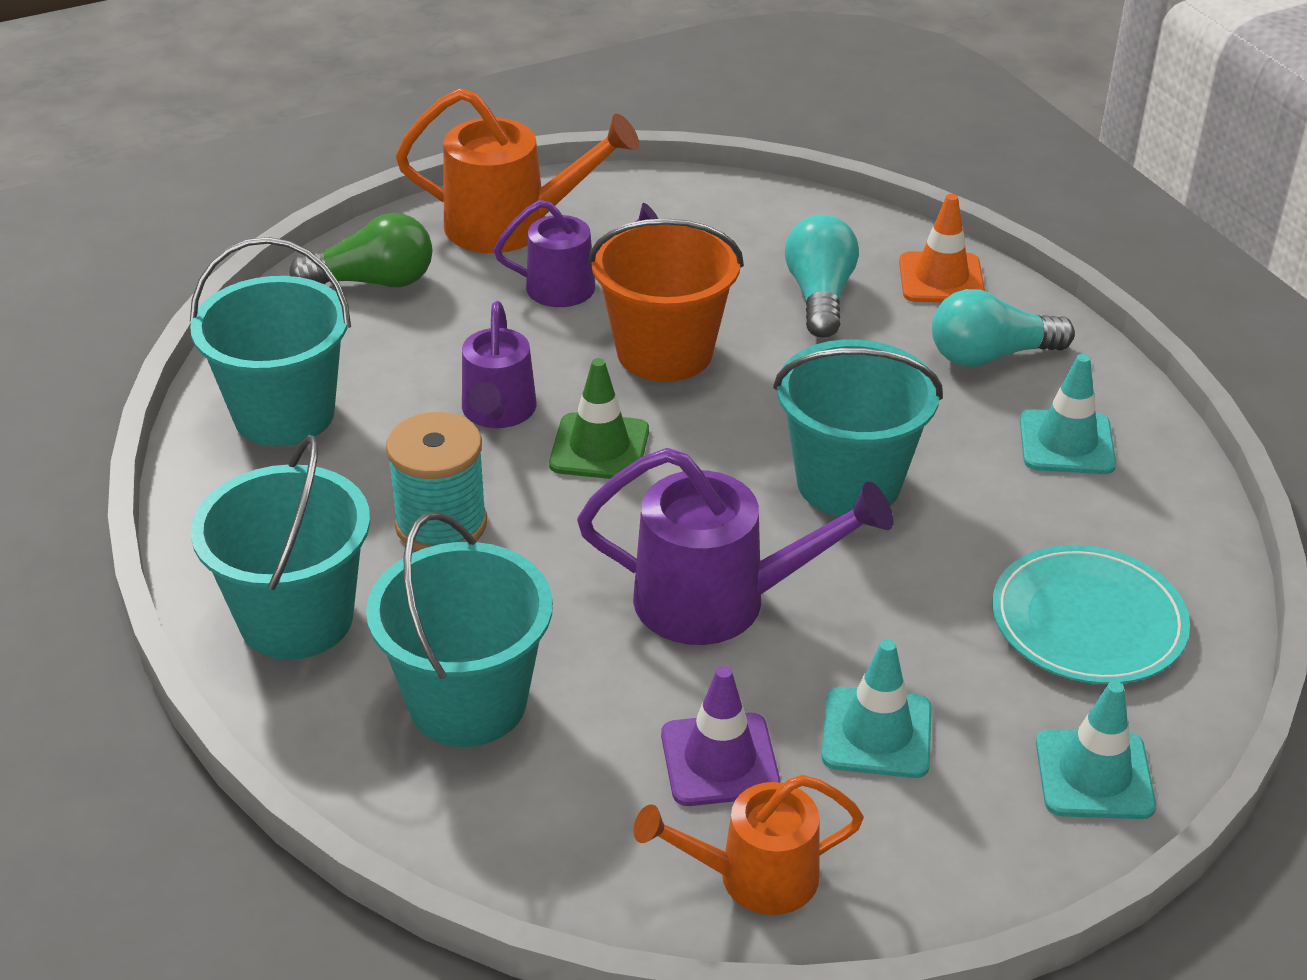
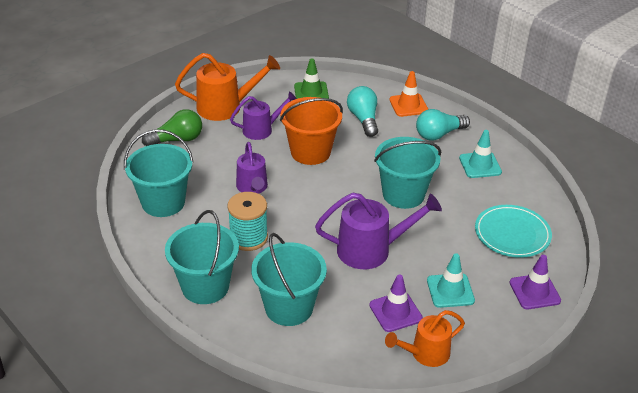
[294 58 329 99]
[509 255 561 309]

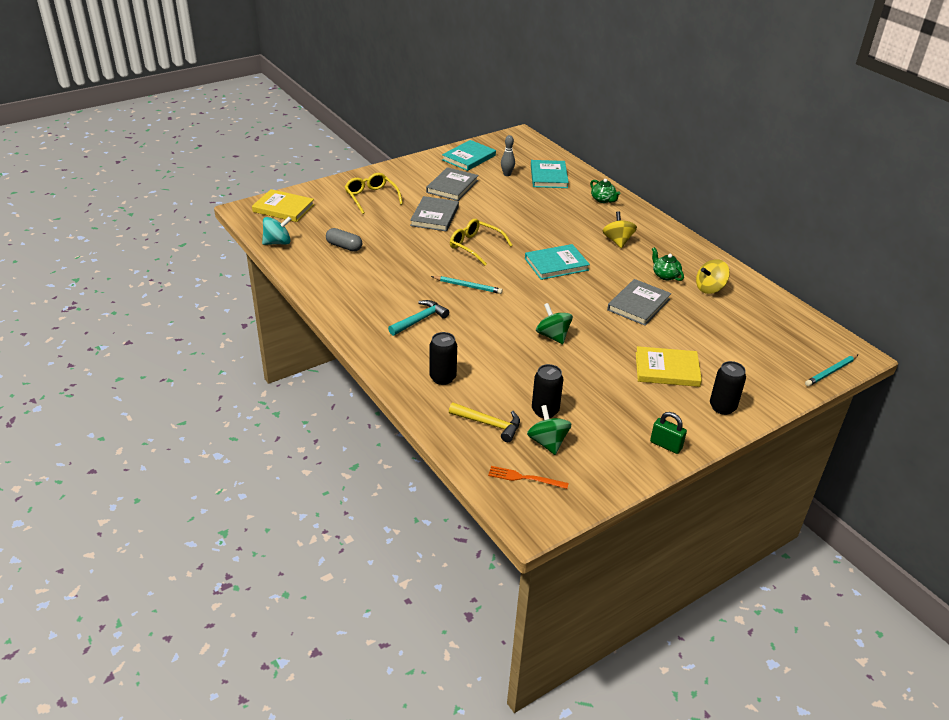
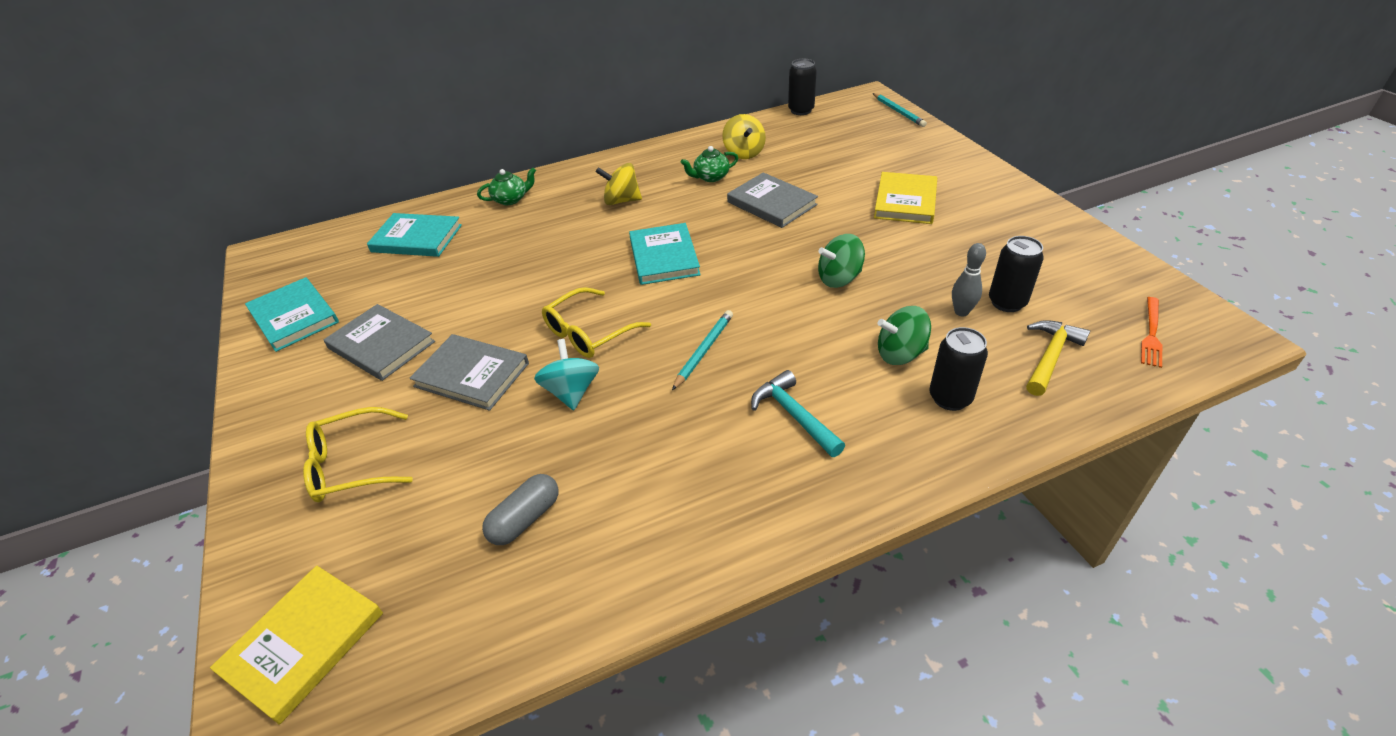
[534 339 599 410]
[952 243 986 317]
[878 306 931 365]
[650 412 687 454] (first image)
[788 59 817 115]

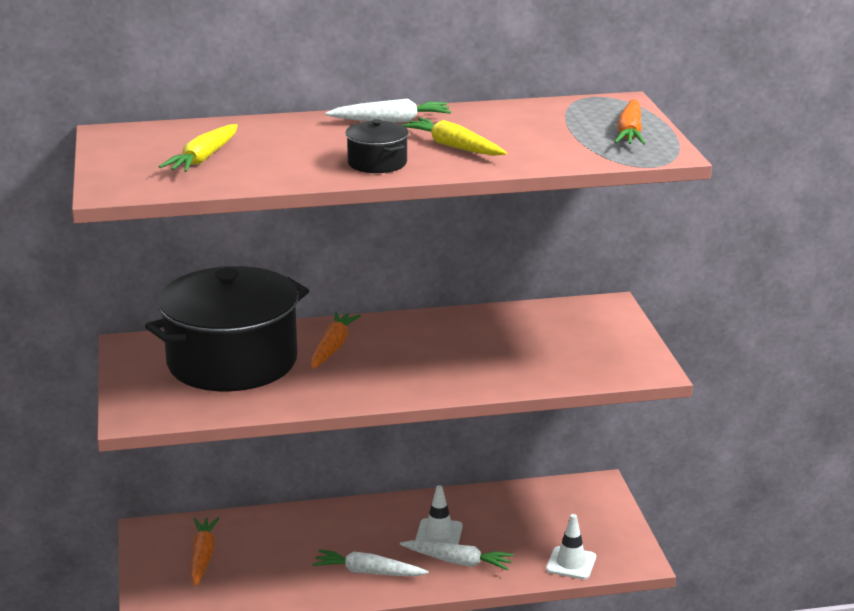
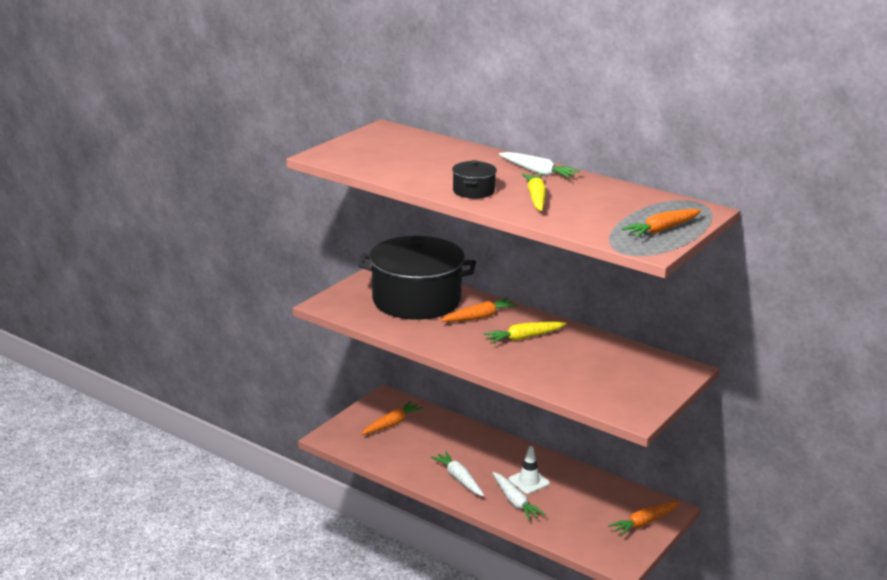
[484 322 566 343]
[546 514 596 579] (first image)
[608 501 680 537]

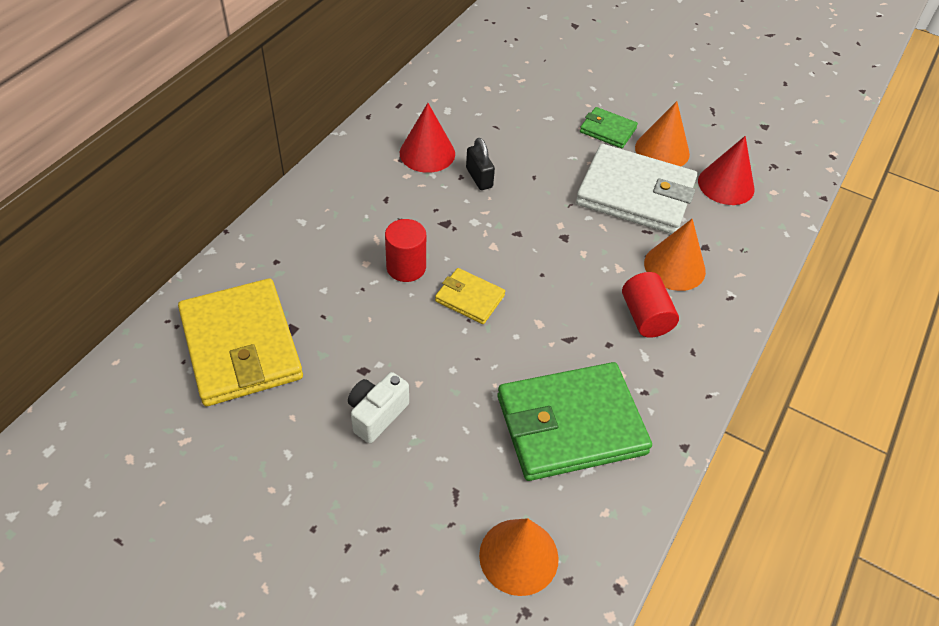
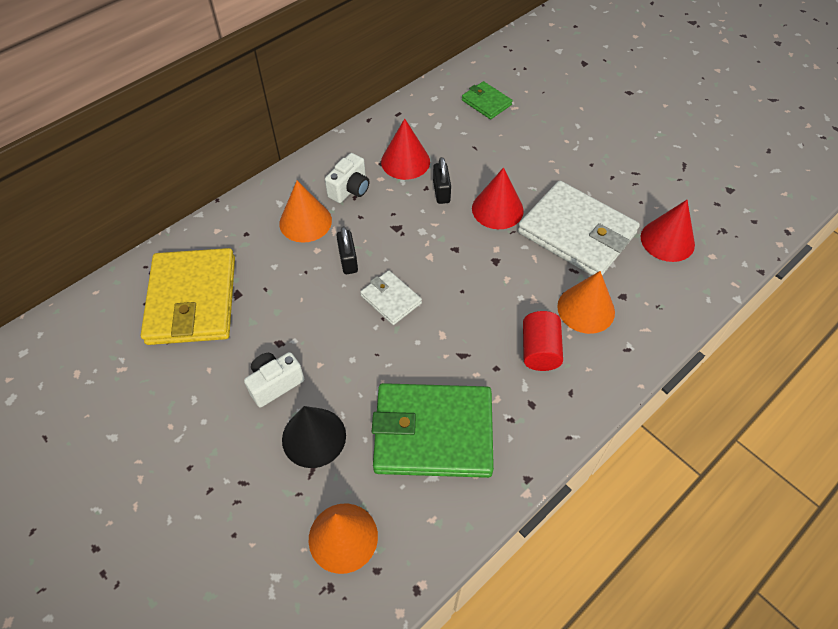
[336 226 358 274]
[360 270 422 325]
[462 81 513 119]
[279 181 332 243]
[282 406 346 468]
[325 153 369 203]
[472 167 524 229]

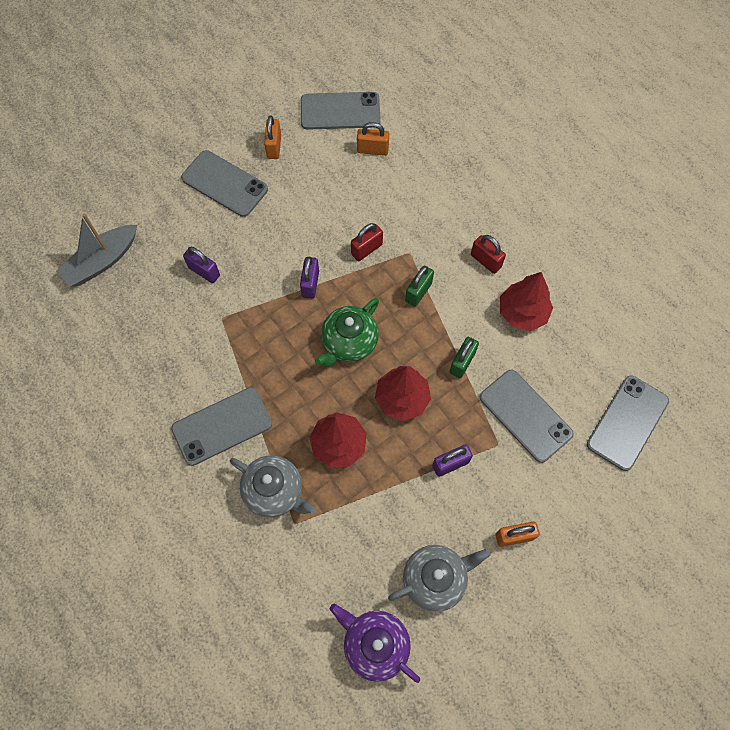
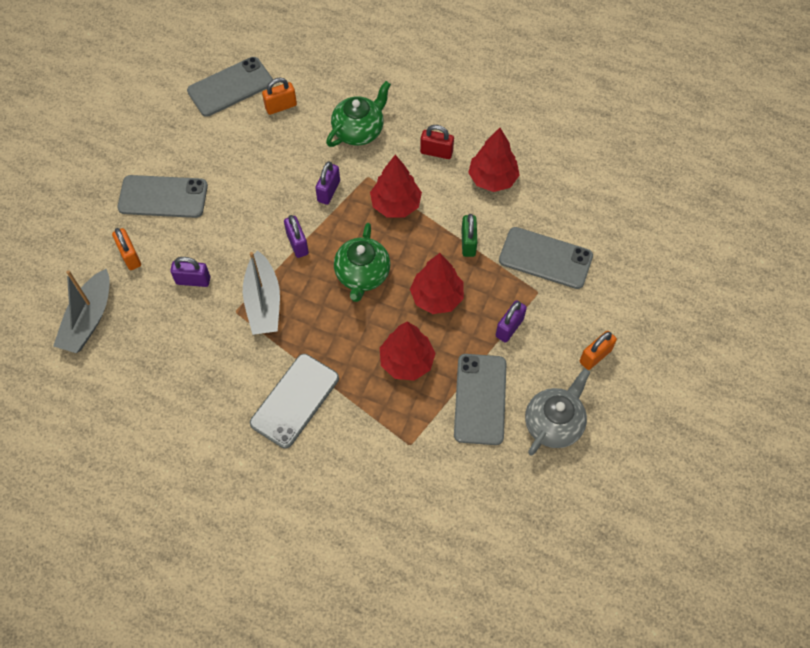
[230 455 316 518] (first image)
[112 228 141 270]
[330 604 420 683] (first image)
[315 161 340 205]
[370 155 422 217]
[454 354 507 445]
[243 250 280 335]
[326 81 391 147]

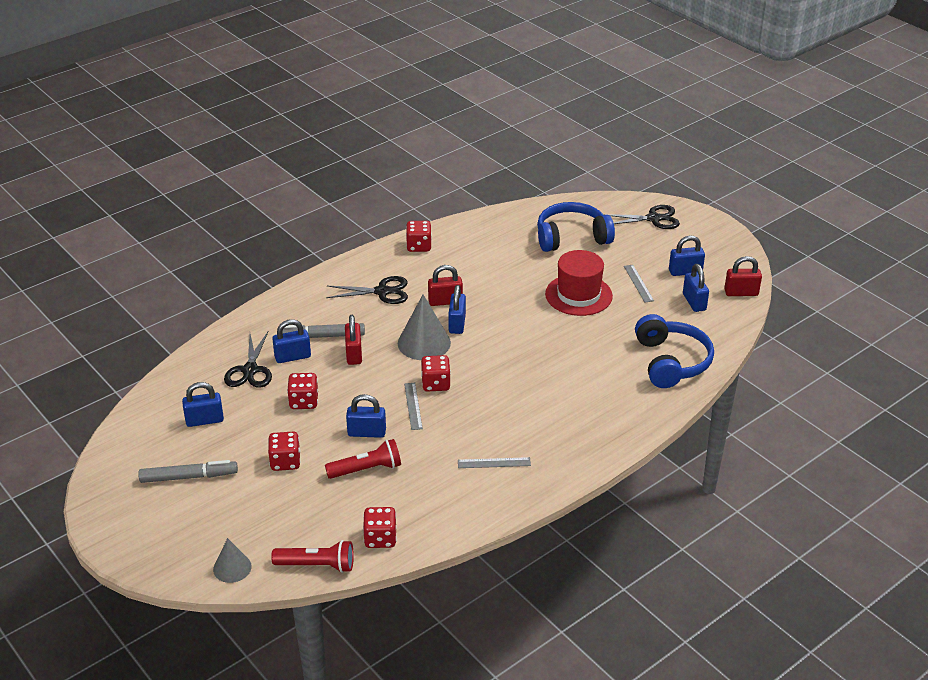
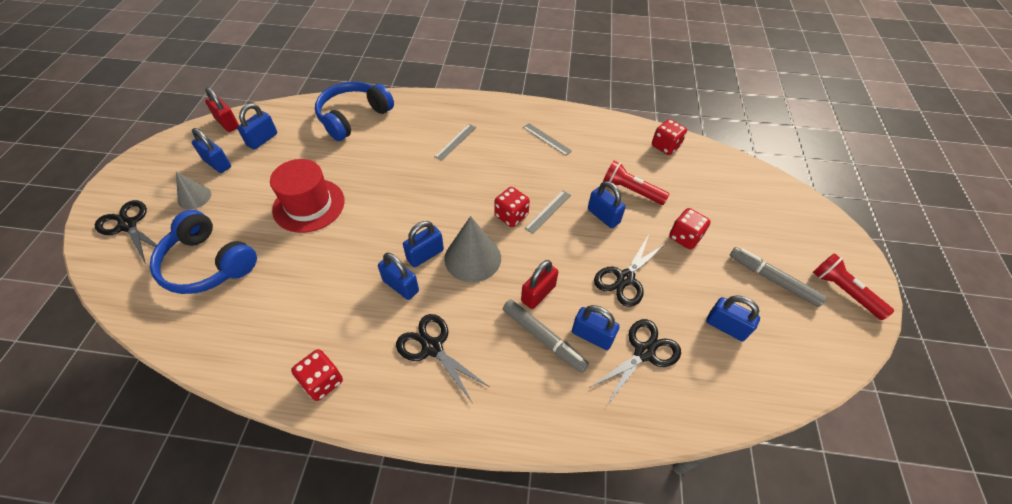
[176 172 211 209]
[813 253 894 320]
[594 235 665 307]
[378 253 419 300]
[435 124 476 161]

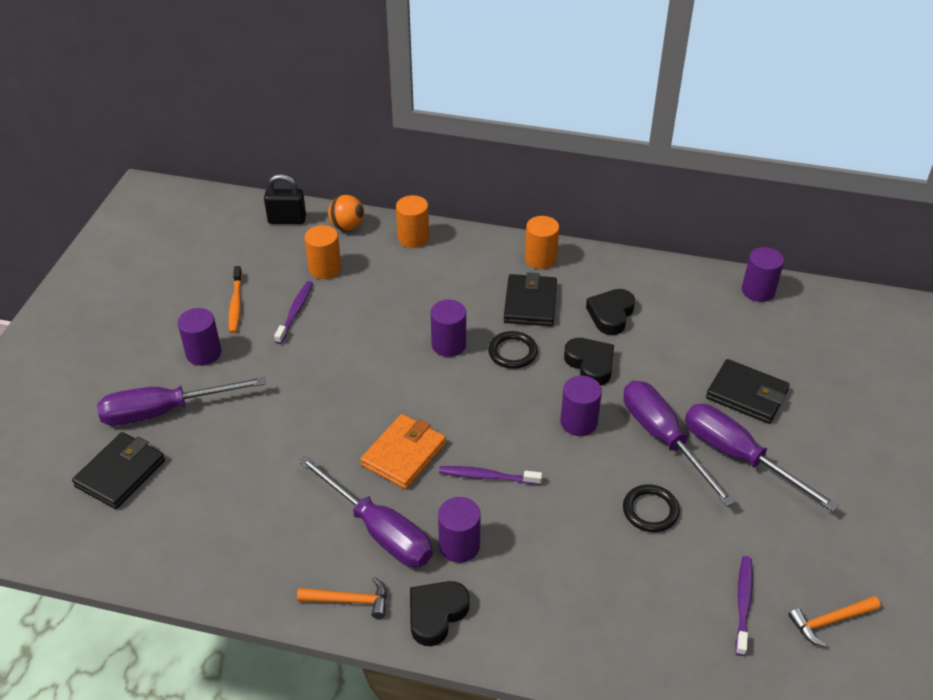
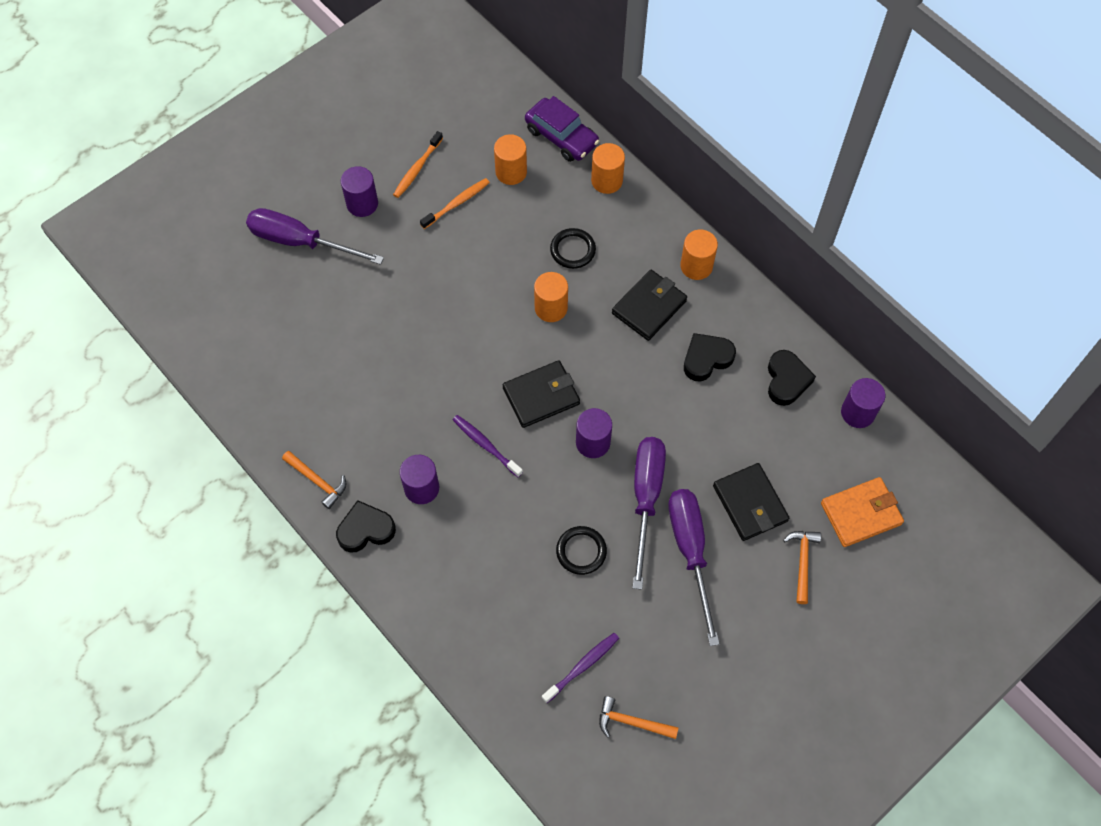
[503 360 580 428]
[264 174 306 224] (first image)
[420 178 490 229]
[298 455 433 567] (first image)
[525 96 599 162]
[821 477 904 547]
[534 272 568 322]
[550 228 596 269]
[768 350 816 406]
[783 531 821 604]

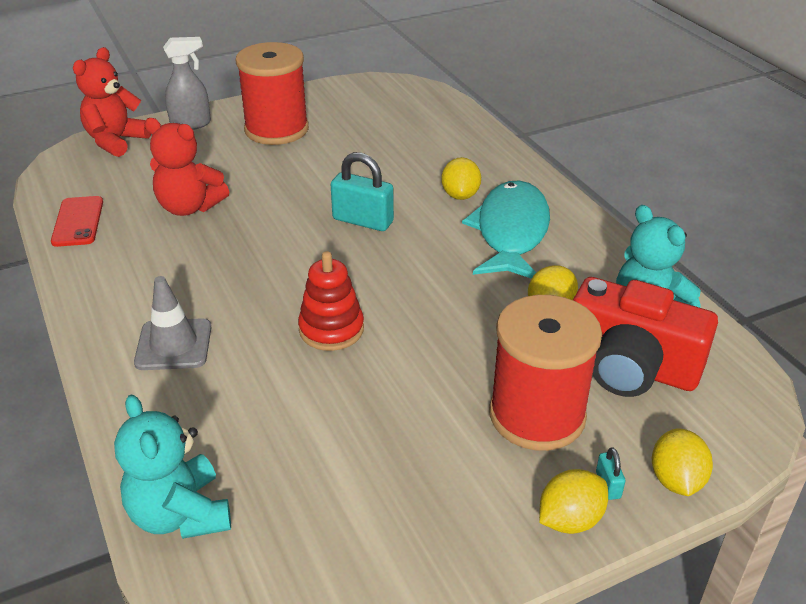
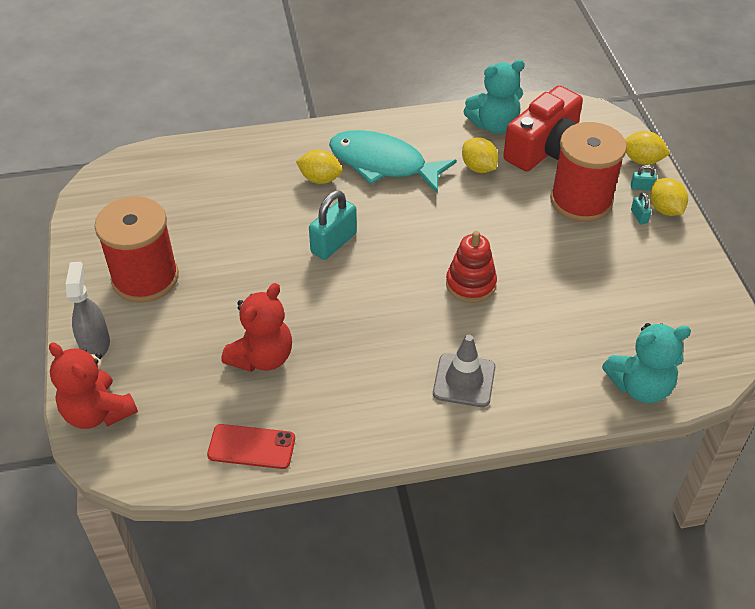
[631 192 651 224]

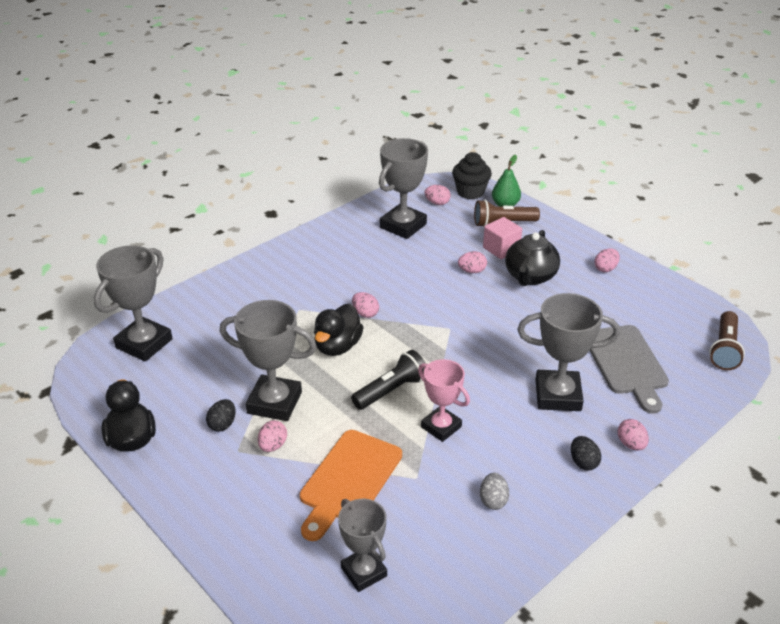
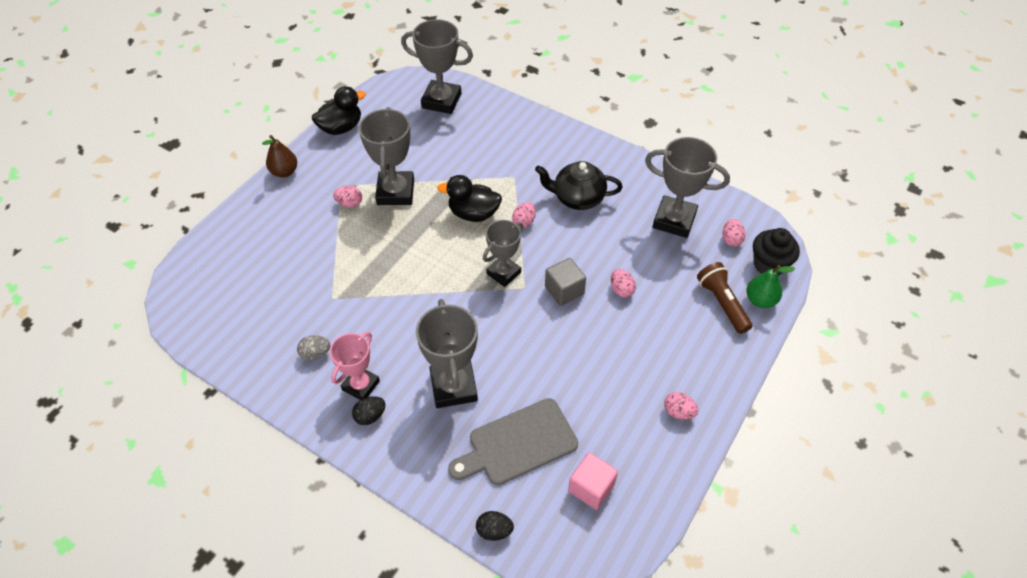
[476 511 514 541]
[300 430 402 541] (first image)
[483 220 523 287]
[351 350 426 410] (first image)
[330 332 380 400]
[568 452 618 510]
[535 161 623 210]
[618 419 649 451] (first image)
[709 311 745 370] (first image)
[262 135 297 177]
[545 258 586 306]

